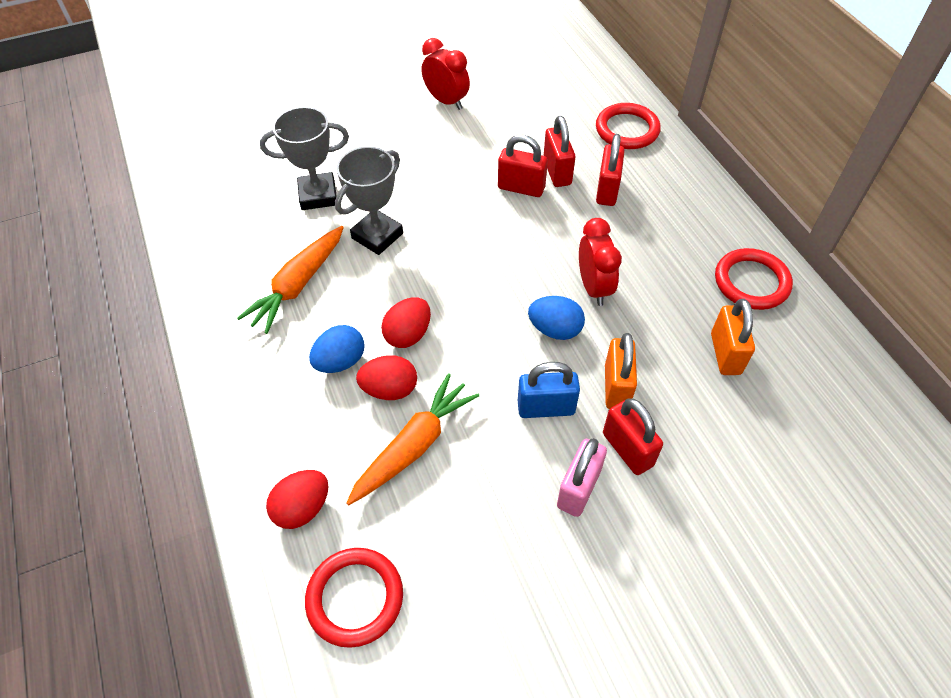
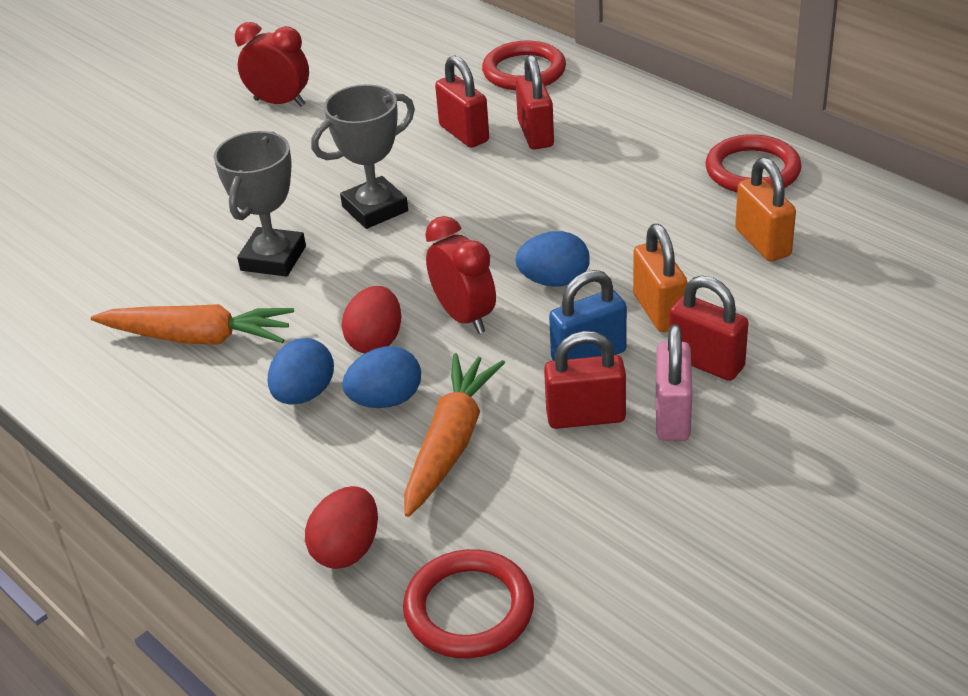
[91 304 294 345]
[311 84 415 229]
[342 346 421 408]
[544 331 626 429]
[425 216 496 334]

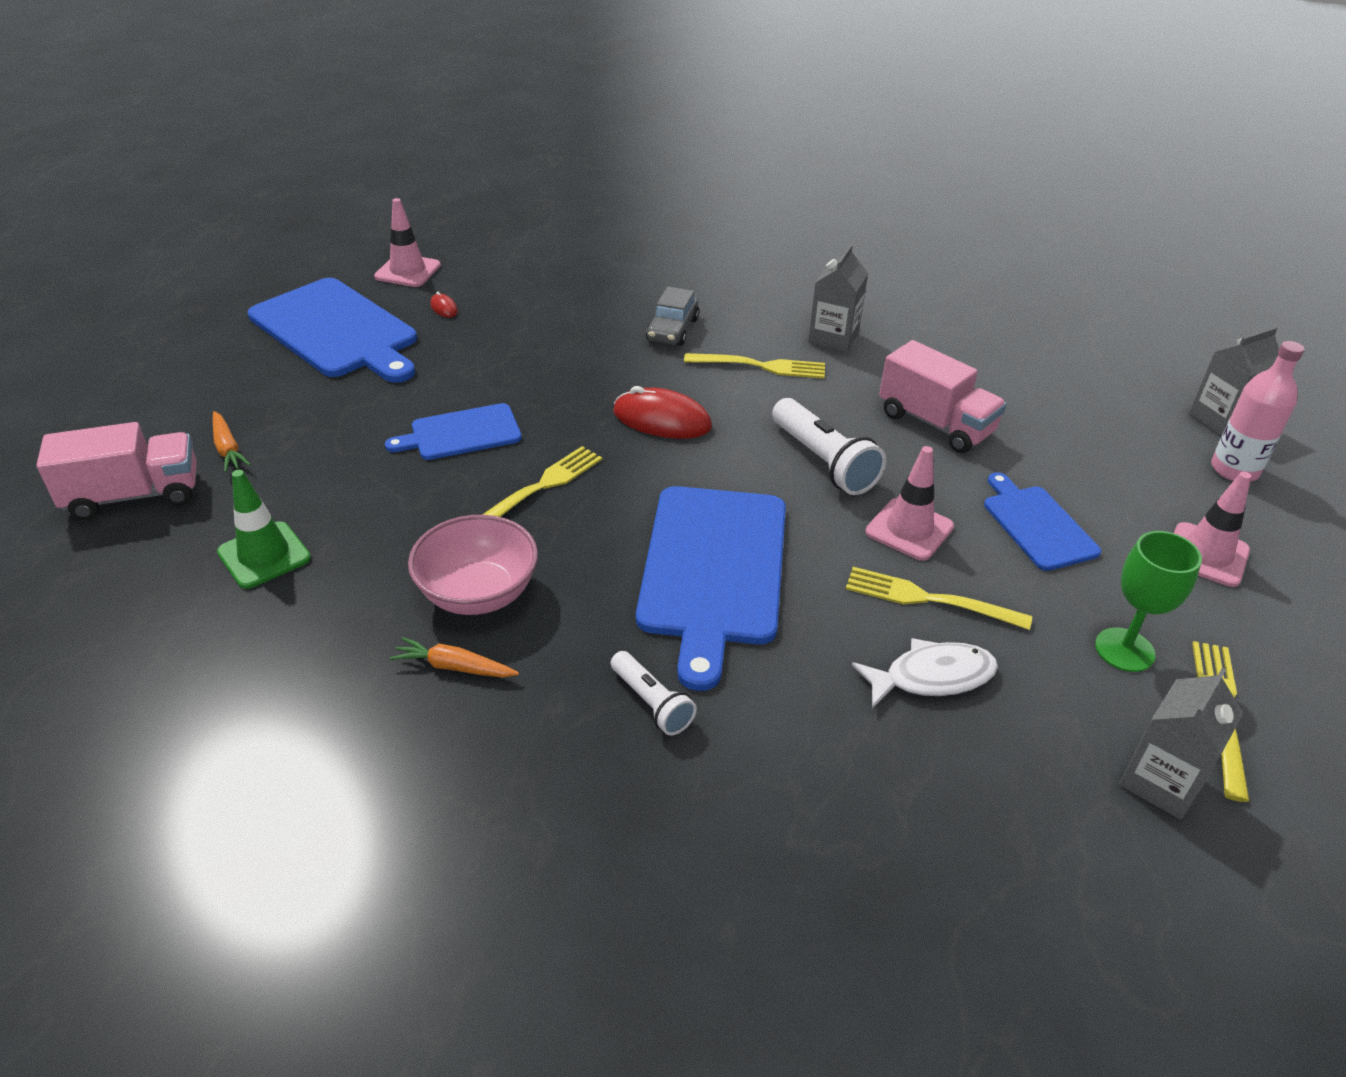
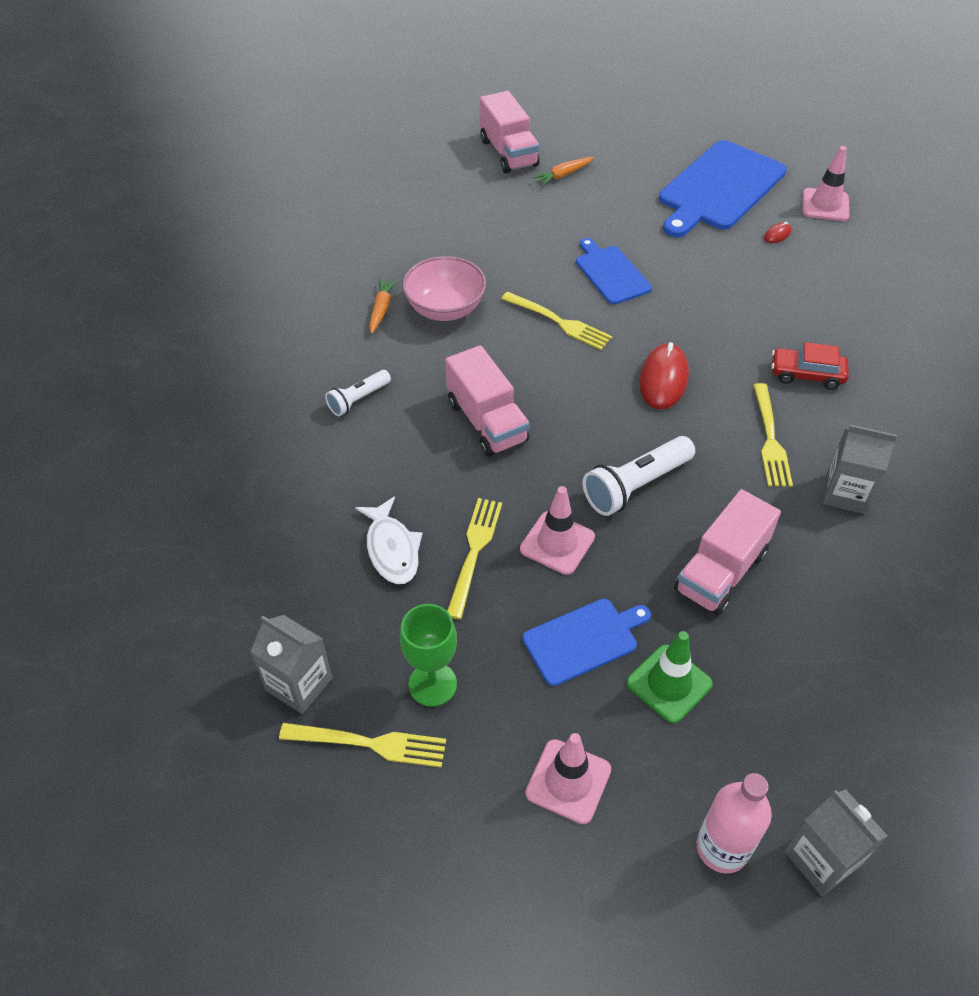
[626 631 713 723]
[445 345 530 457]
[771 342 849 390]

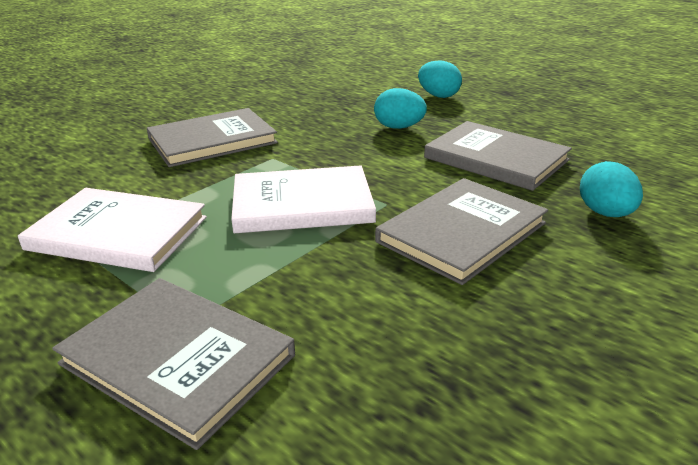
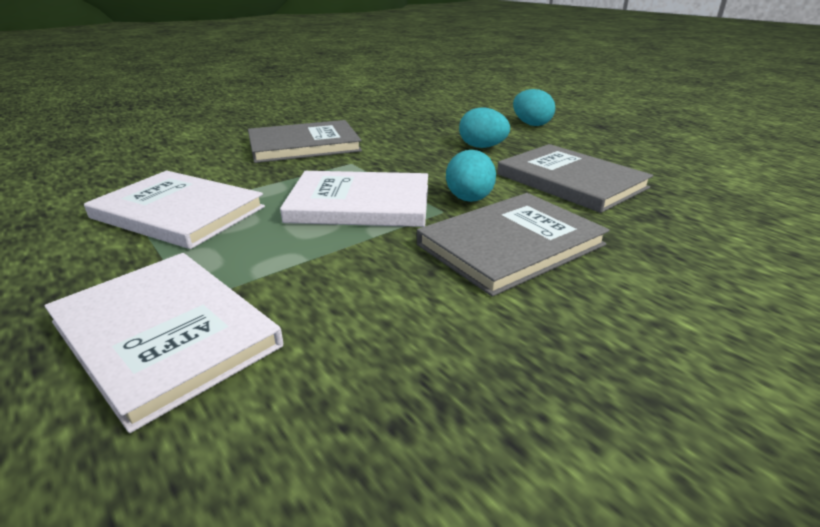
[45 253 283 433]
[446 150 496 202]

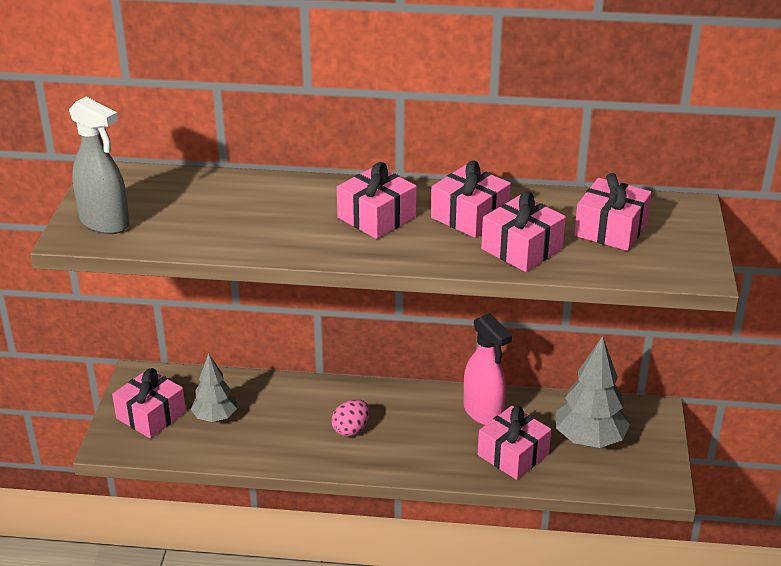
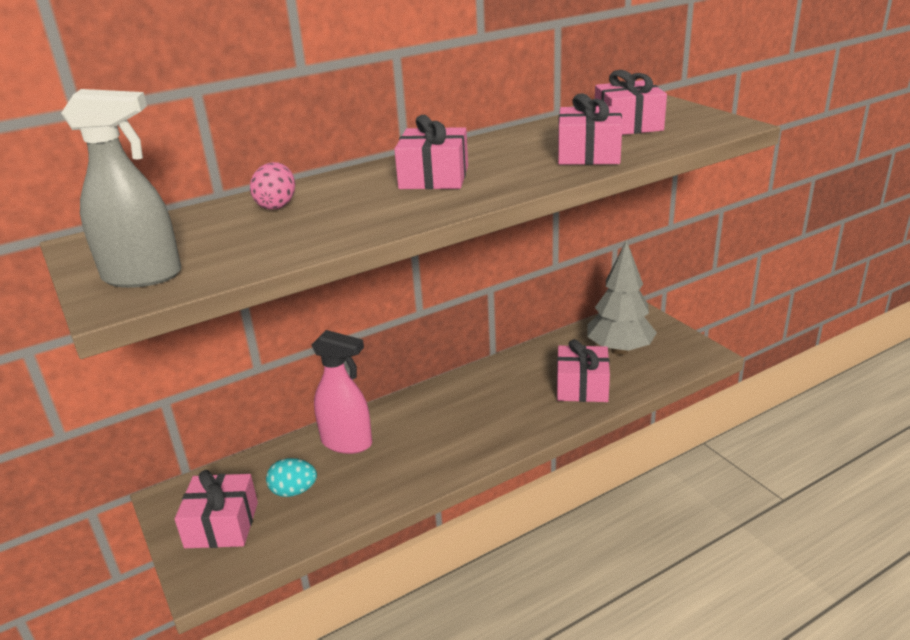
[266 458 317 497]
[250 162 295 210]
[431 161 511 238] (first image)
[311 330 372 454]

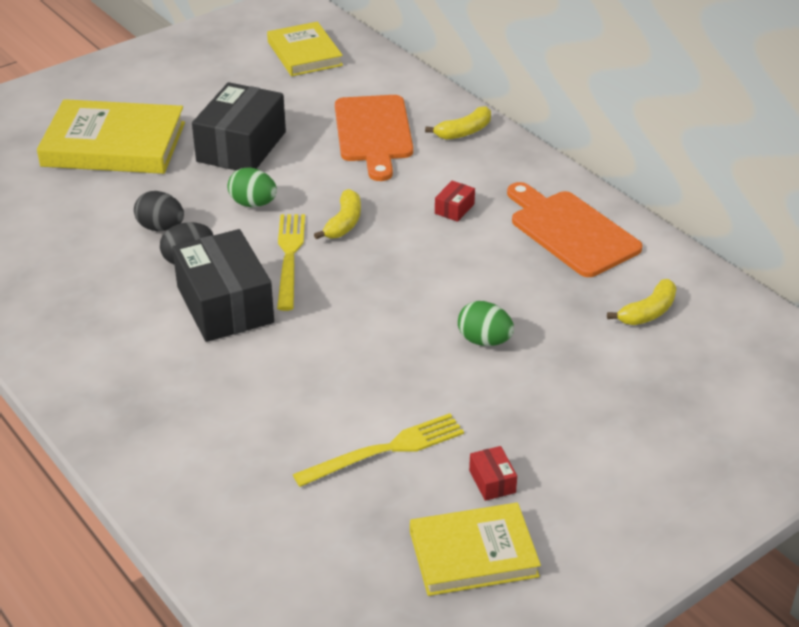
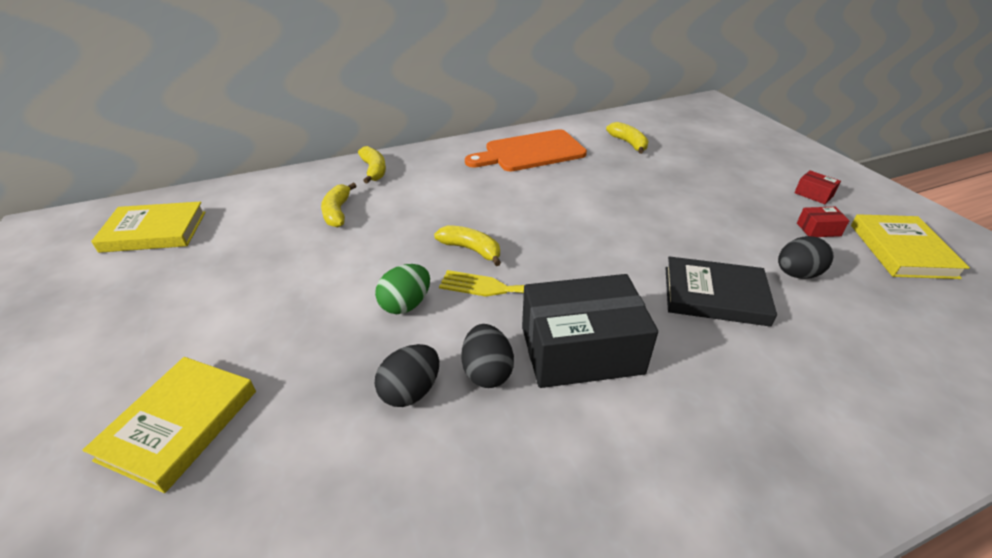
[82 357 256 493]
[192 82 286 170] (first image)
[778 236 833 279]
[321 183 356 228]
[794 170 841 204]
[458 301 514 346] (first image)
[666 256 777 327]

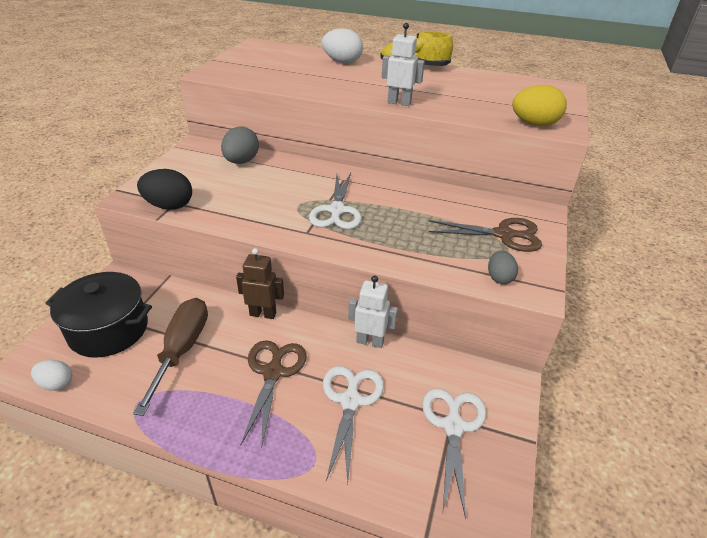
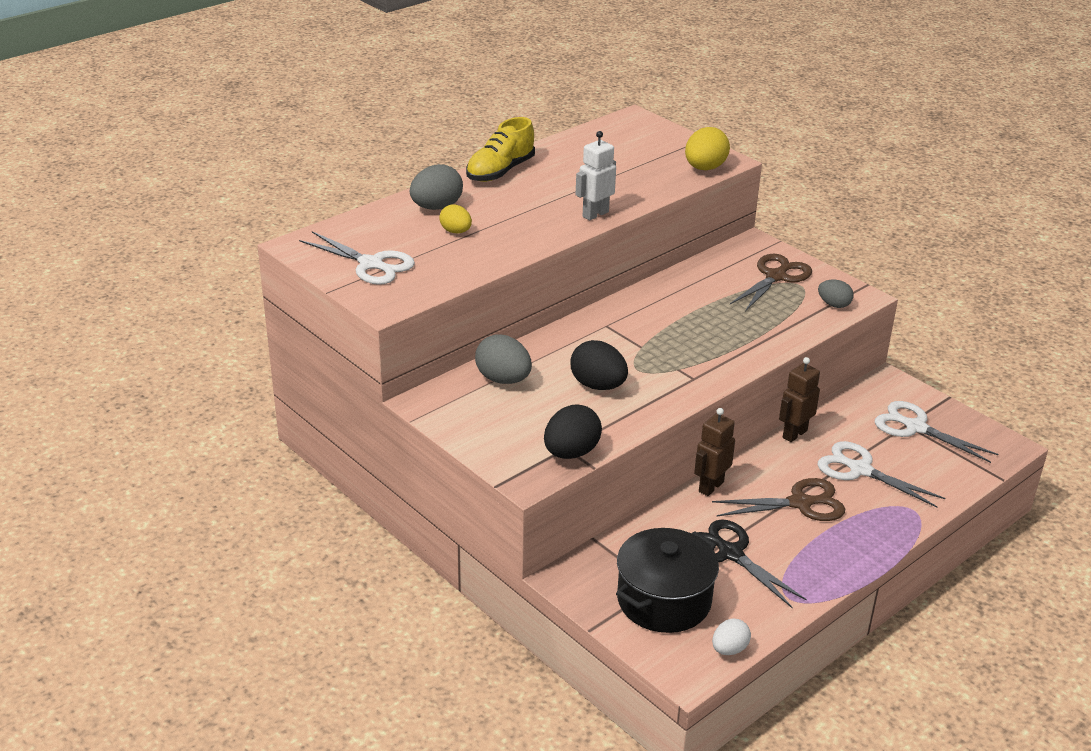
[697 519 807 608]
[712 478 845 521]
[299 231 415 285]
[410 164 463 210]
[779 357 820 442]
[439 204 472 234]
[570 340 628 390]

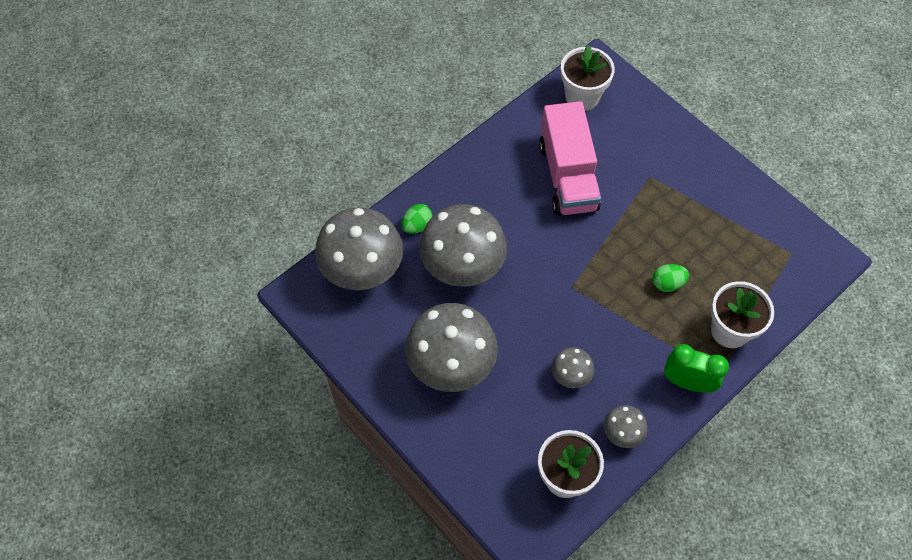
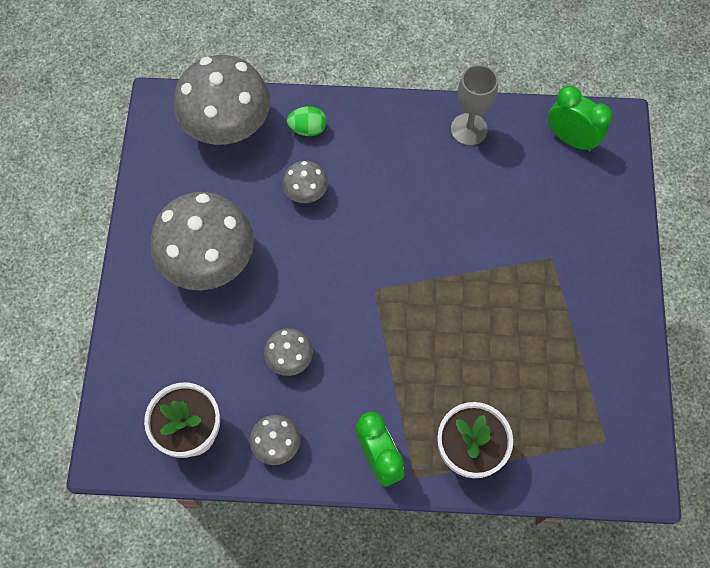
[282 161 328 203]
[539 101 601 216] (first image)
[548 85 613 152]
[652 264 689 292] (first image)
[451 65 498 146]

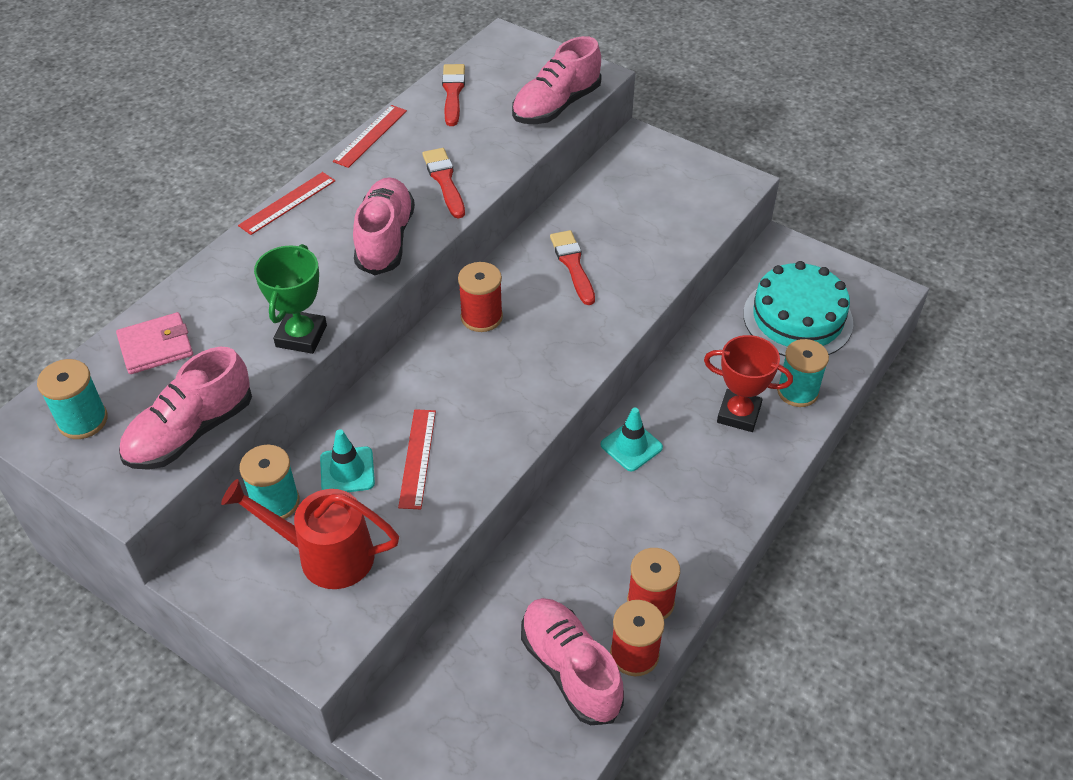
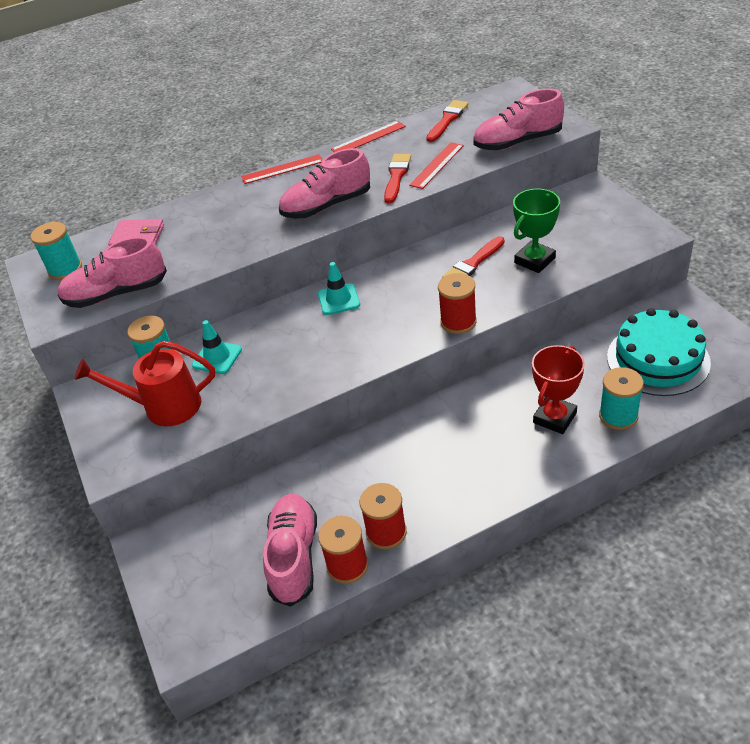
[74 341 215 426]
[513 189 560 273]
[279 148 370 219]
[409 142 464 189]
[438 273 477 334]
[442 236 504 278]
[318 262 360 315]
[532 345 585 434]

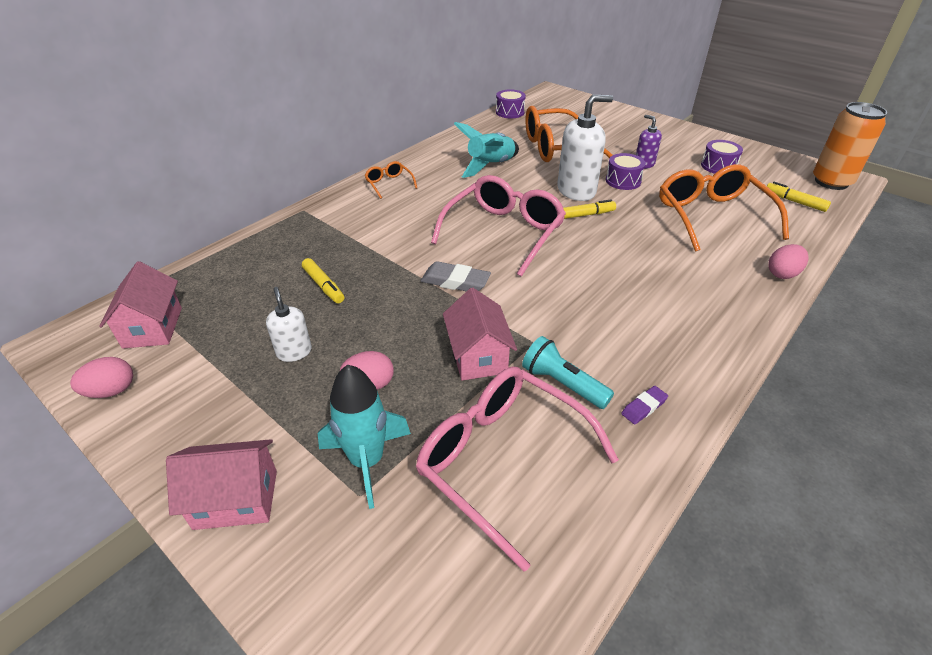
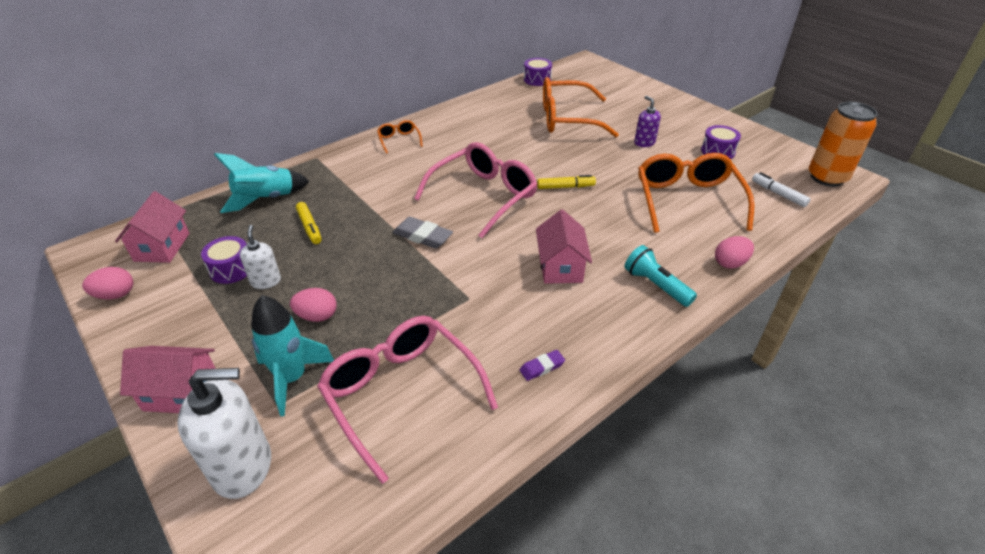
[536 209 592 284]
[214 153 309 213]
[624 245 697 307]
[177 368 271 499]
[201 236 247 284]
[752 172 811 207]

